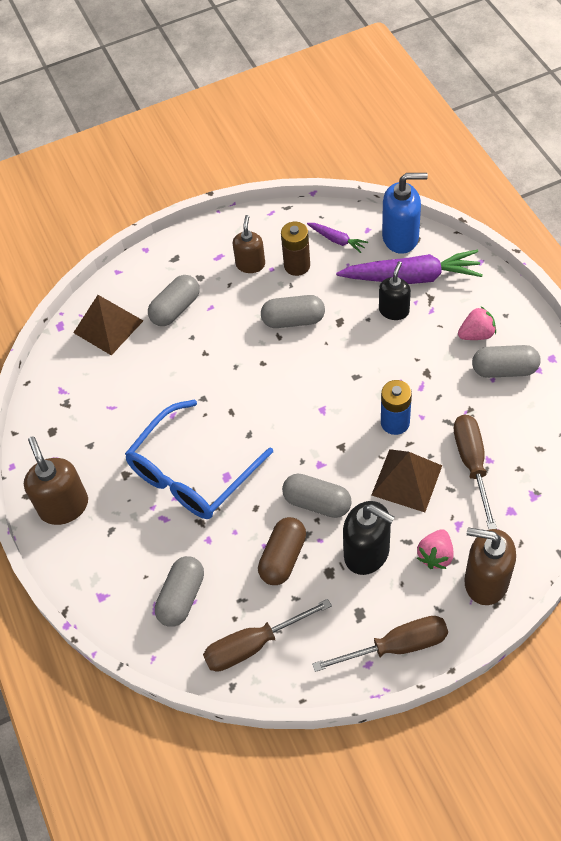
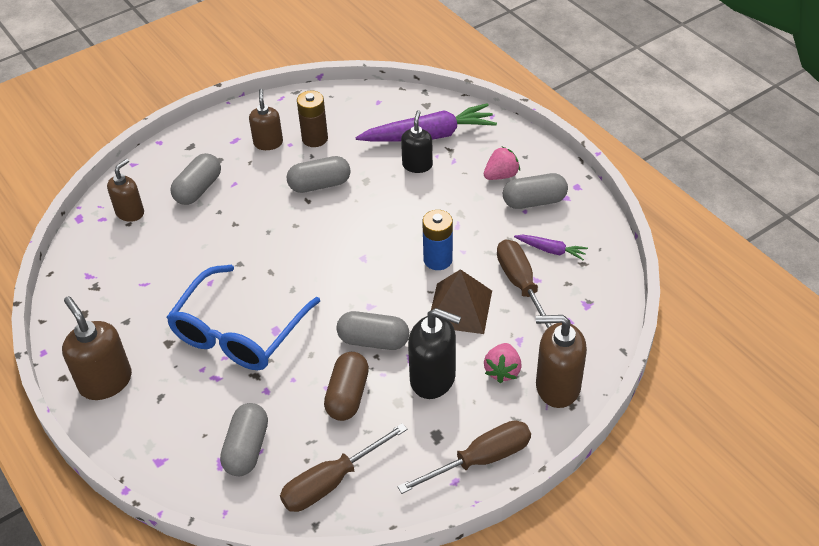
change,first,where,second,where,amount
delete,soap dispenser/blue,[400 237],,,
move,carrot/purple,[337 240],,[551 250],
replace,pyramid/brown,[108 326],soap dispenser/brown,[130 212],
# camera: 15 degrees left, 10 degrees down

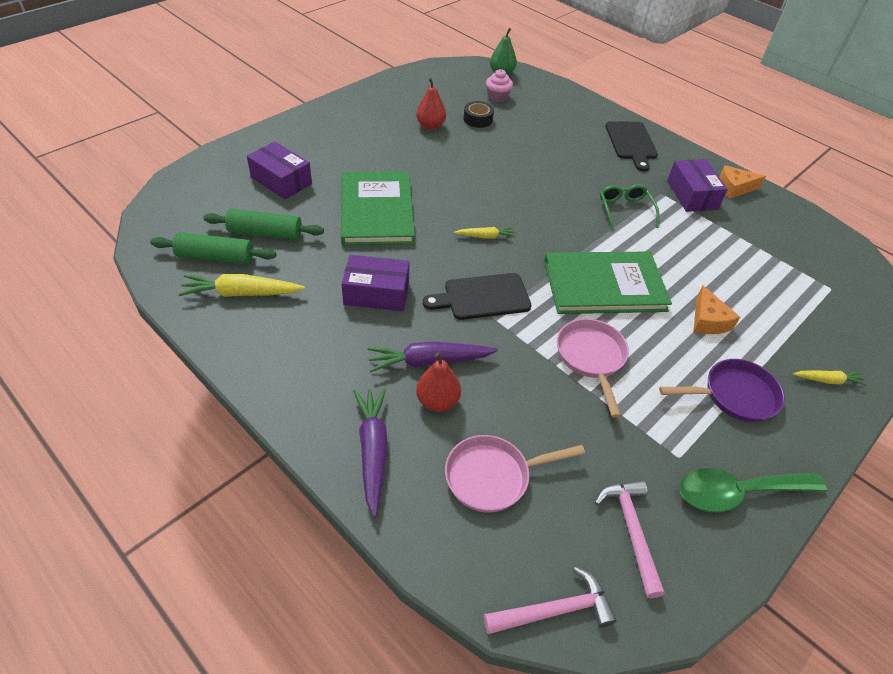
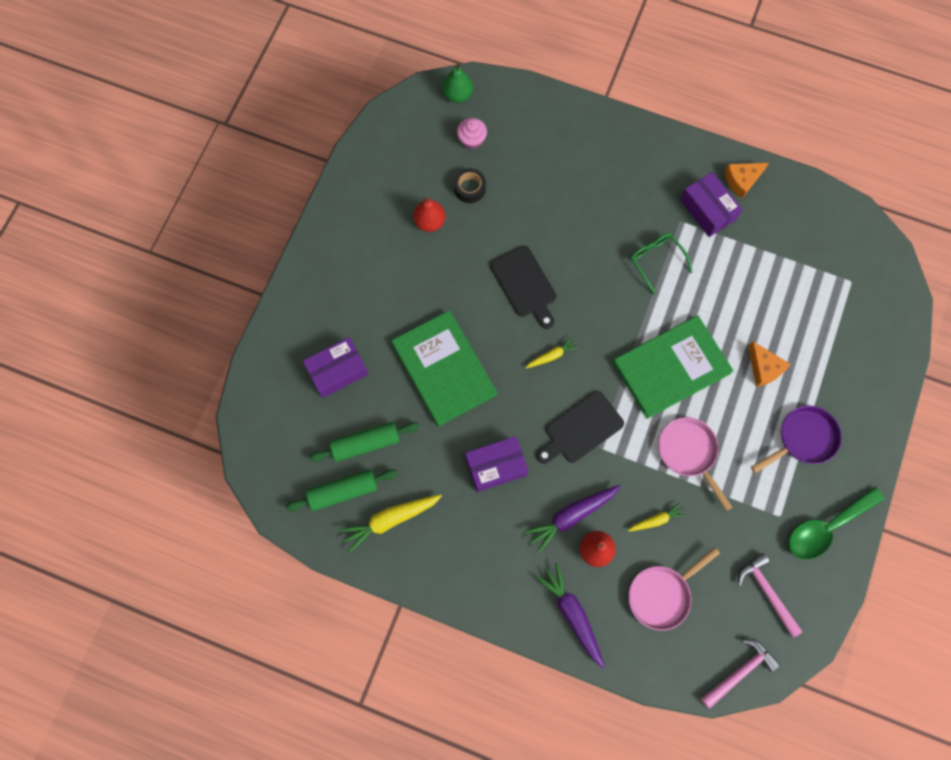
change,first,where,second,where,amount
move,cutting board/black,[631 143],,[525 284],
rotate,box/purple,[281 180],,[337 371],45 degrees counterclockwise
move,carrot/yellow,[827 380],,[656 520],
# camera: 20 degrees left, 25 degrees up

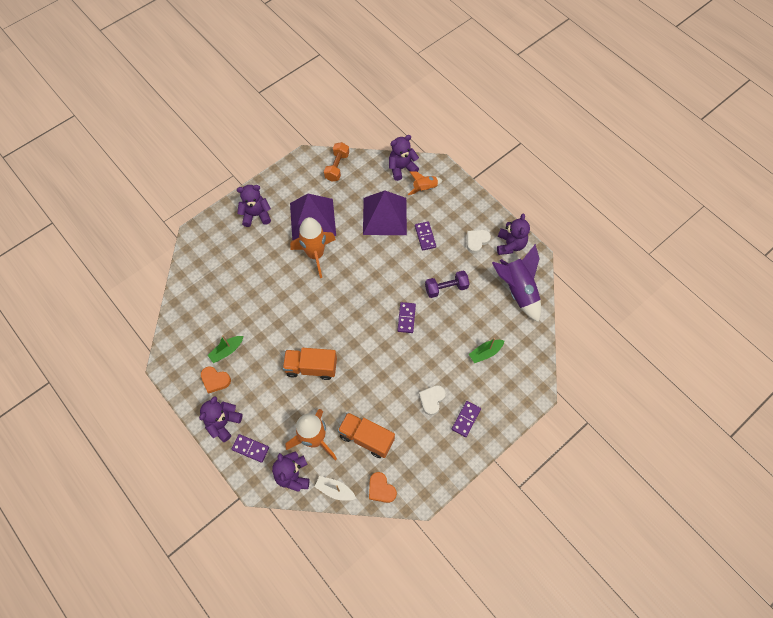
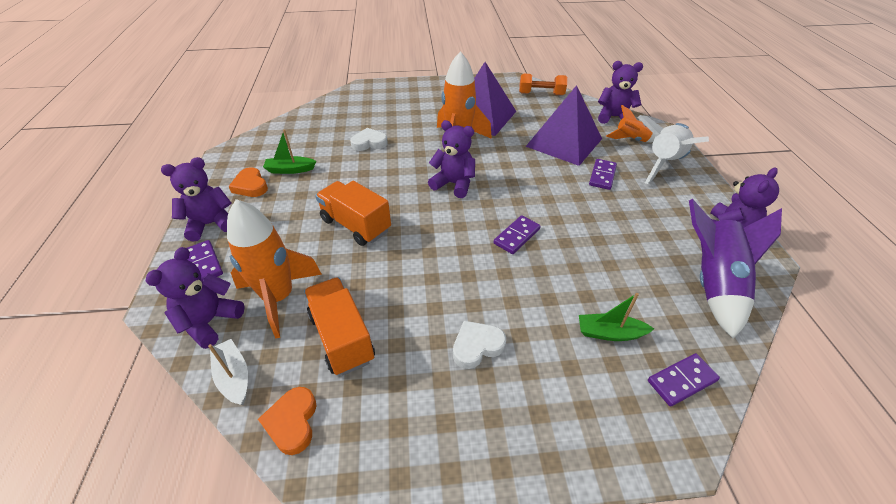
change,first,where,second,where,amount
rotate,dumbbell/orange,[337 167],,[541 94],45 degrees clockwise
move,teddy bear/purple,[256 215],,[454 184],
move,heart/white,[476 241],,[369 143],
delete,dumbbell/purple,[446 288],,,
move,domino/purple,[466 419],,[682 381],
insert,,,rocket/white,[663 163],
# camera: 35 degrees right, 20 degrees down

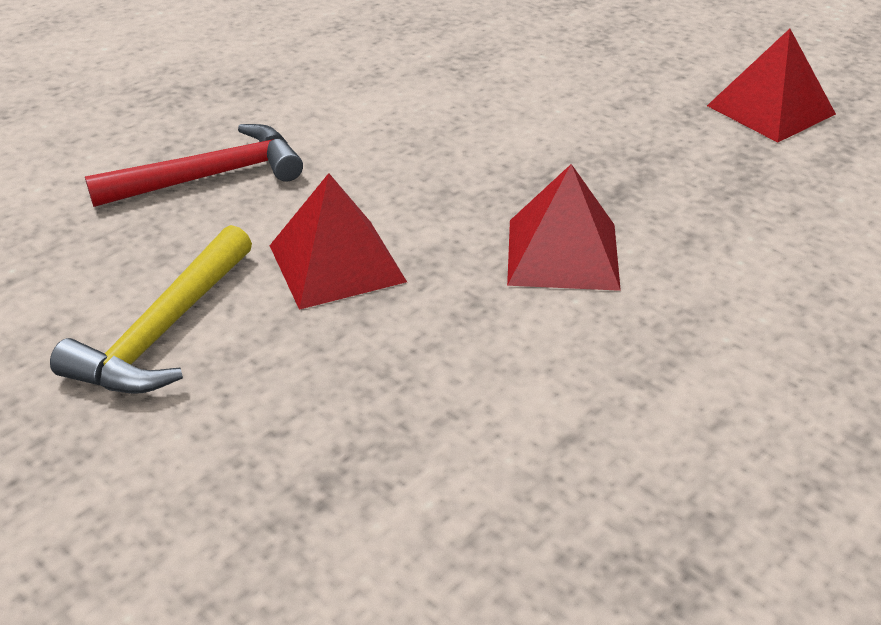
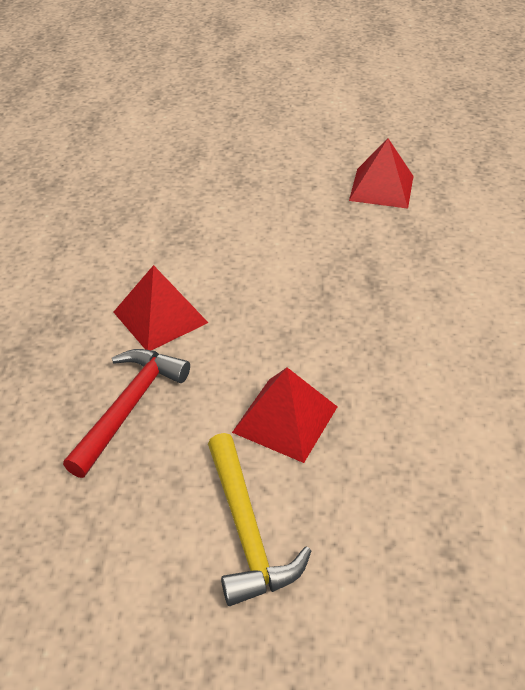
change,first,where,second,where,amount
move,pyramid/red,[563 254],,[160 317],
# camera: 40 degrees left, 5 degrees up

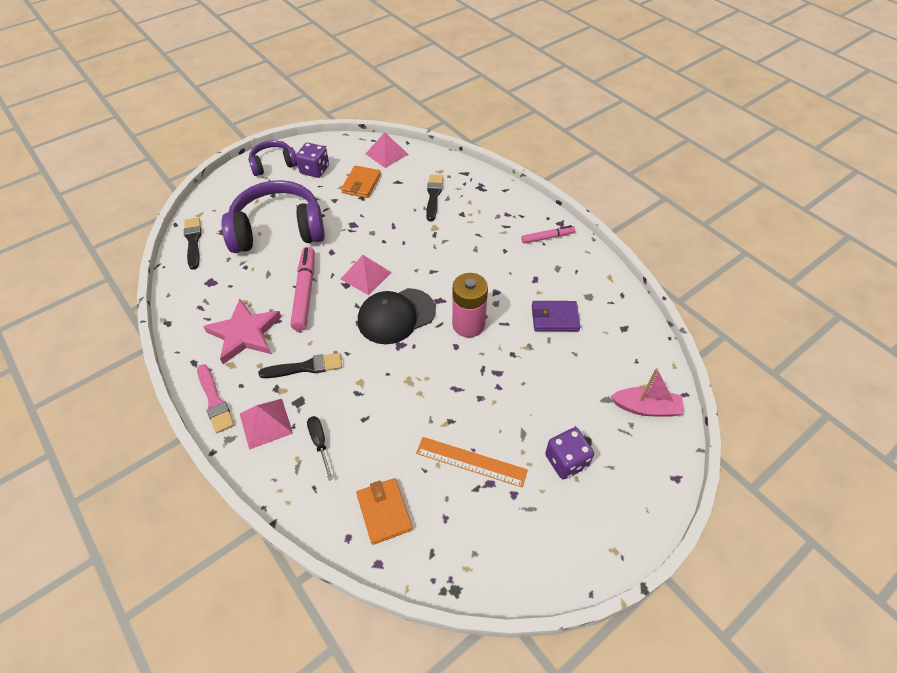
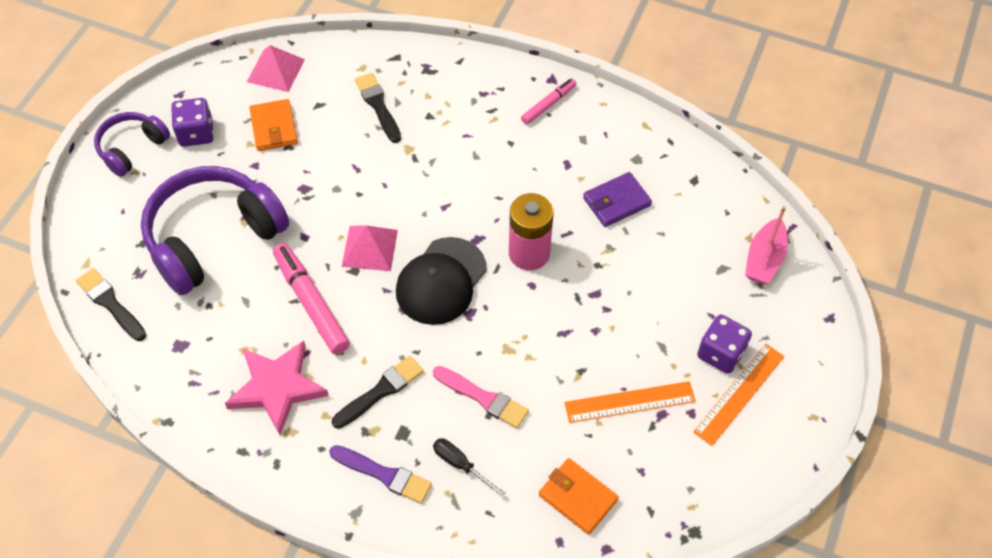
change,first,where,second,where,amount
move,brush/pink,[214 401],,[483 398],
rotate,boat/pink,[646 407],,[764 259],135 degrees clockwise
replace,pyramid/pink,[265 423],brush/purple,[384 475],
insert,,,ruler/orange,[739 393],
# camera: 30 degrees left, 5 degrees up

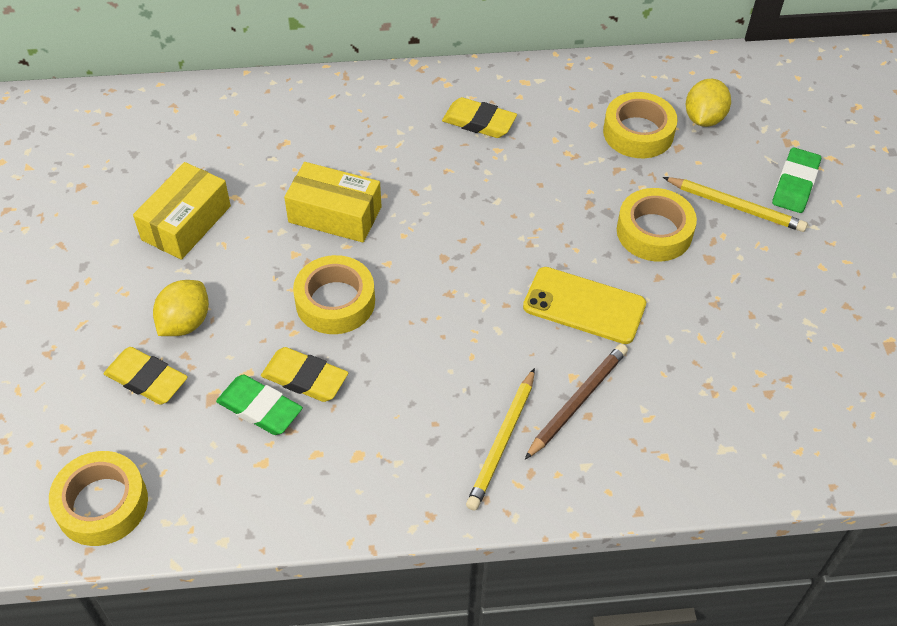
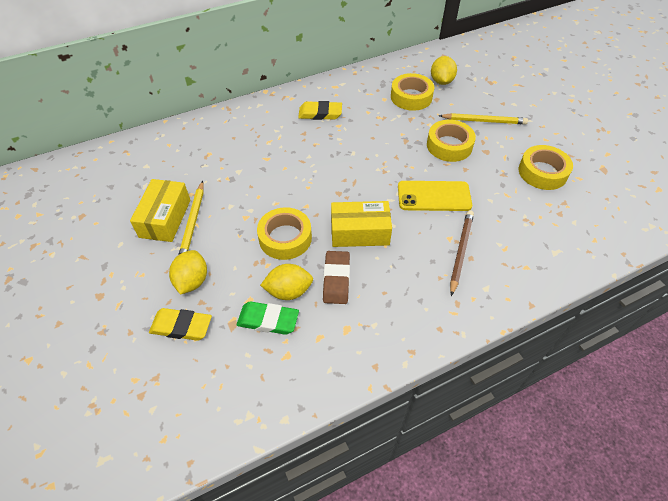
change,first,where,second,where,amount
delete,eraser/green,[795 184],,,
move,box/yellow,[335 214],,[359 232],
replace,eraser/yellow,[305 378],lemon/yellow,[288 291],
move,pencil/yellow,[502 442],,[193 222],
move,tape/yellow,[102 504],,[542 172],
insert,,,eraser/brown,[336 279],
# camera: 20 degrees left, 0 degrees up

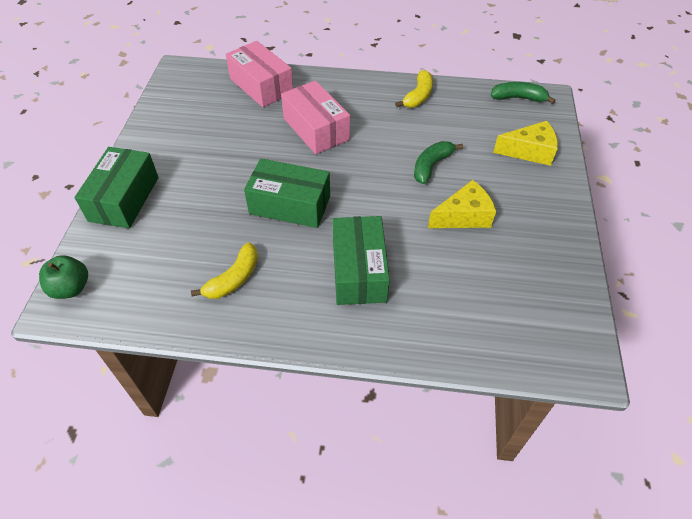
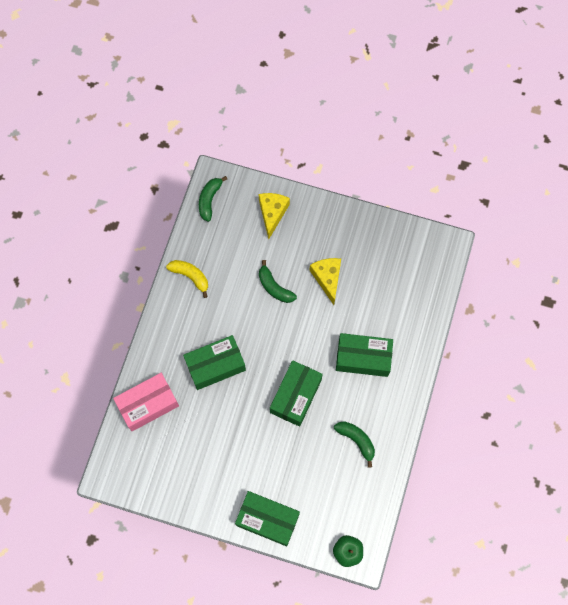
change,first,where,second,where,amount
recolor,box/pink,[316 129],box/green,[215 365],
recolor,banana/yellow,[234 279],banana/green,[356 440],
# camera: 80 degrees left, 20 degrees up

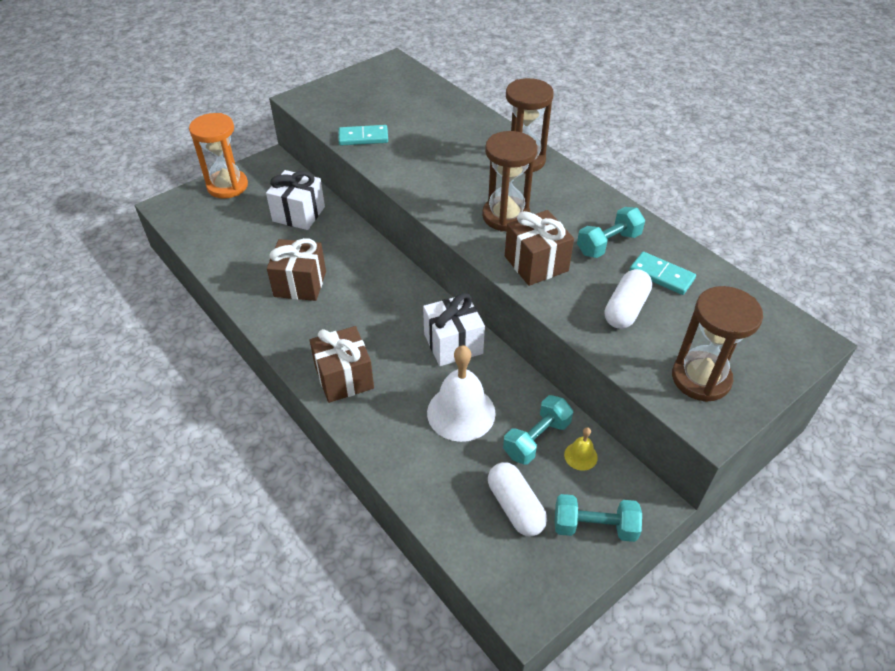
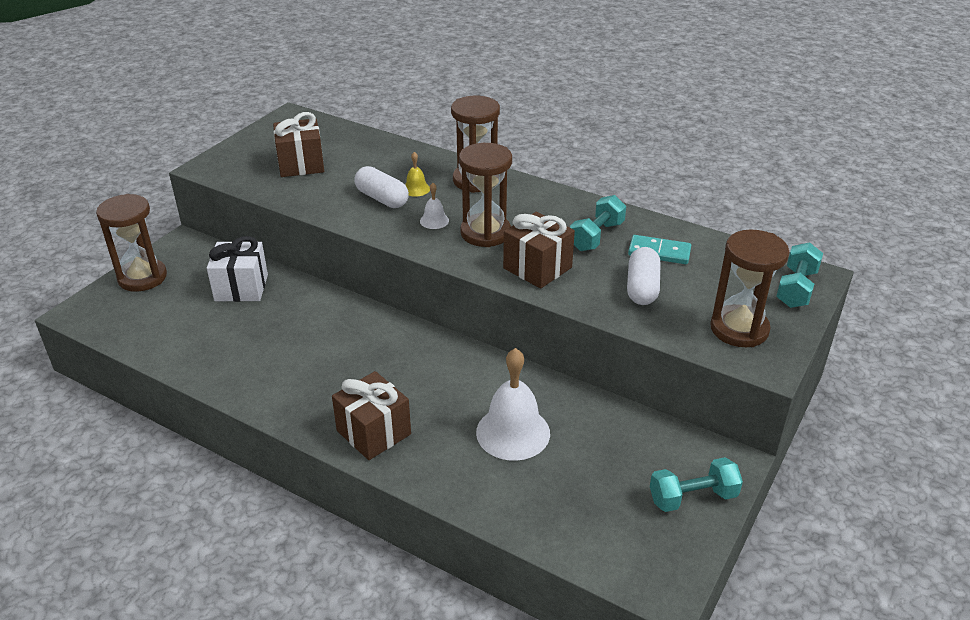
change,first,where,second,where,amount
recolor,hourglass/orange,[227 186],hourglass/brown,[142 277],
delete,domino/turquoise,[363 137],,,
move,gift/brown,[300 284],,[301 164],
delete,gift/white,[453 344],,,
move,dumbbell/turquoise,[536 439],,[796 288],
move,bell/yellow,[580 456],,[416 189],
move,capsule/white,[515 506],,[382 199],
insert,,,bell/white,[434 220],
# camera: 20 degrees left, 10 degrees down

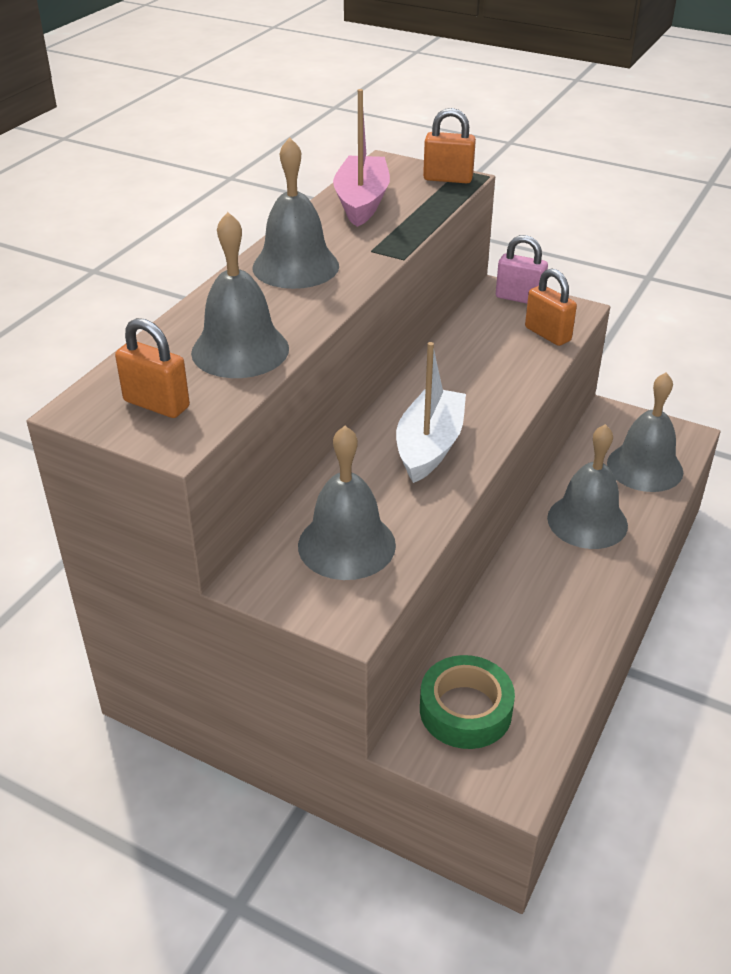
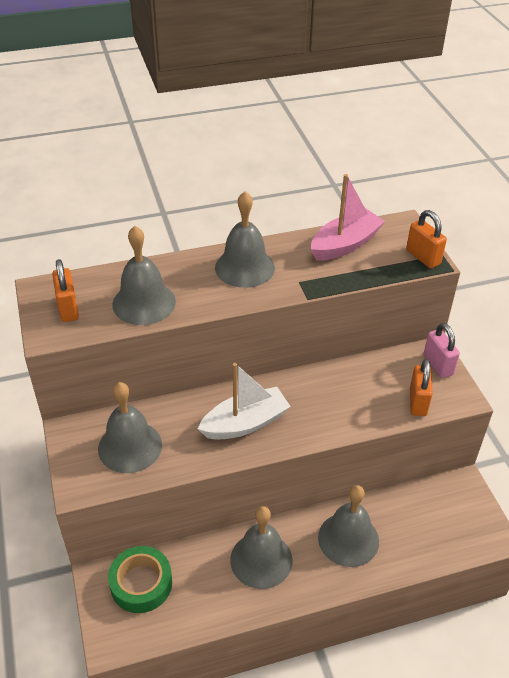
change,first,where,second,where,amount
move,bell/grey,[644 467],,[261 560],
# camera: 45 degrees right, 5 degrees up

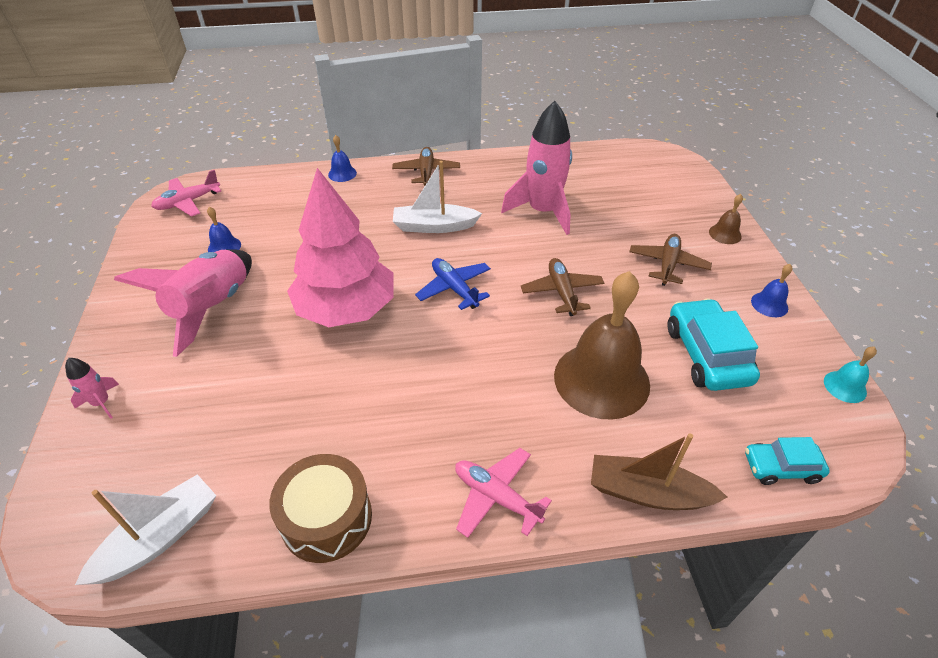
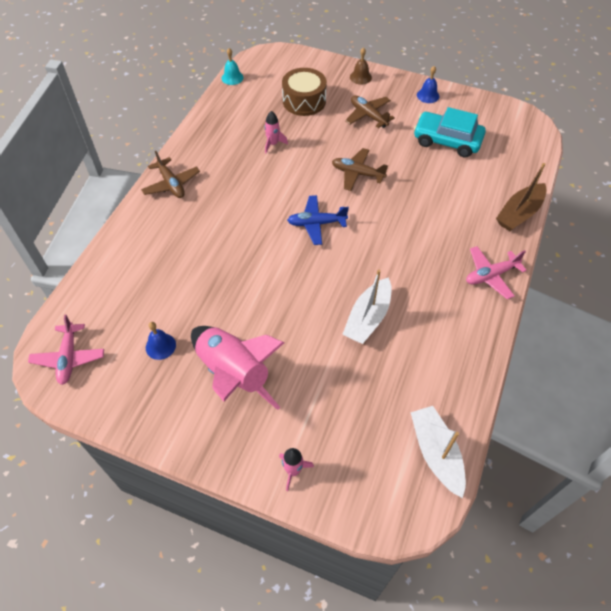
change,first,where,second,where,amount
resize,rocket/pink,[542 212],,[273 144],x0.45
delete,bell/blue,[342 173],,,
rotate,plane/brown,[426 172],,[171 184],150 degrees counterclockwise
move,boat/white,[434 226],,[368 318],
delete,tree/pink,[346 309],,,
delete,bell/brown,[601 379],,,
move,bell/turquoise,[845 386],,[232 77],
delete,car/turquoise,[781 467],,,
move,drum/brown,[326 518],,[304 101],
# camera: 60 degrees left, 10 degrees up

